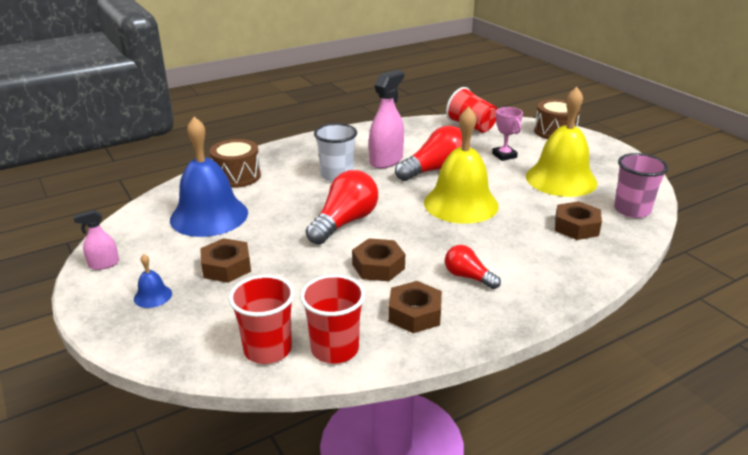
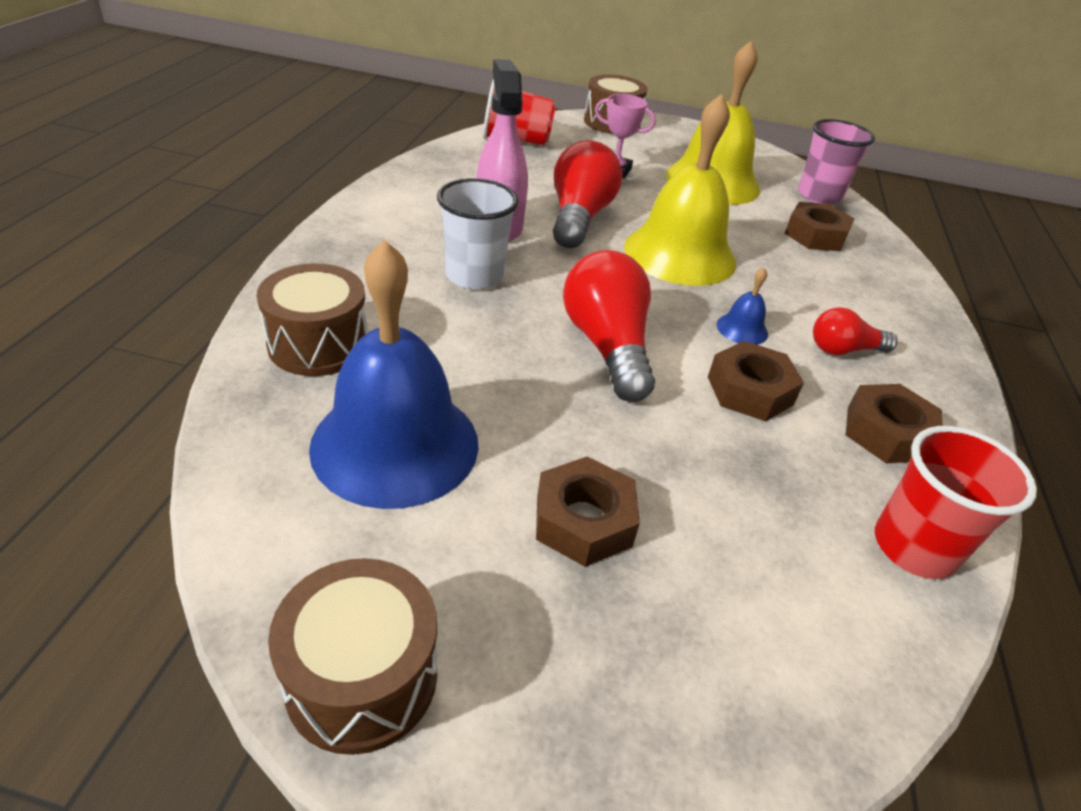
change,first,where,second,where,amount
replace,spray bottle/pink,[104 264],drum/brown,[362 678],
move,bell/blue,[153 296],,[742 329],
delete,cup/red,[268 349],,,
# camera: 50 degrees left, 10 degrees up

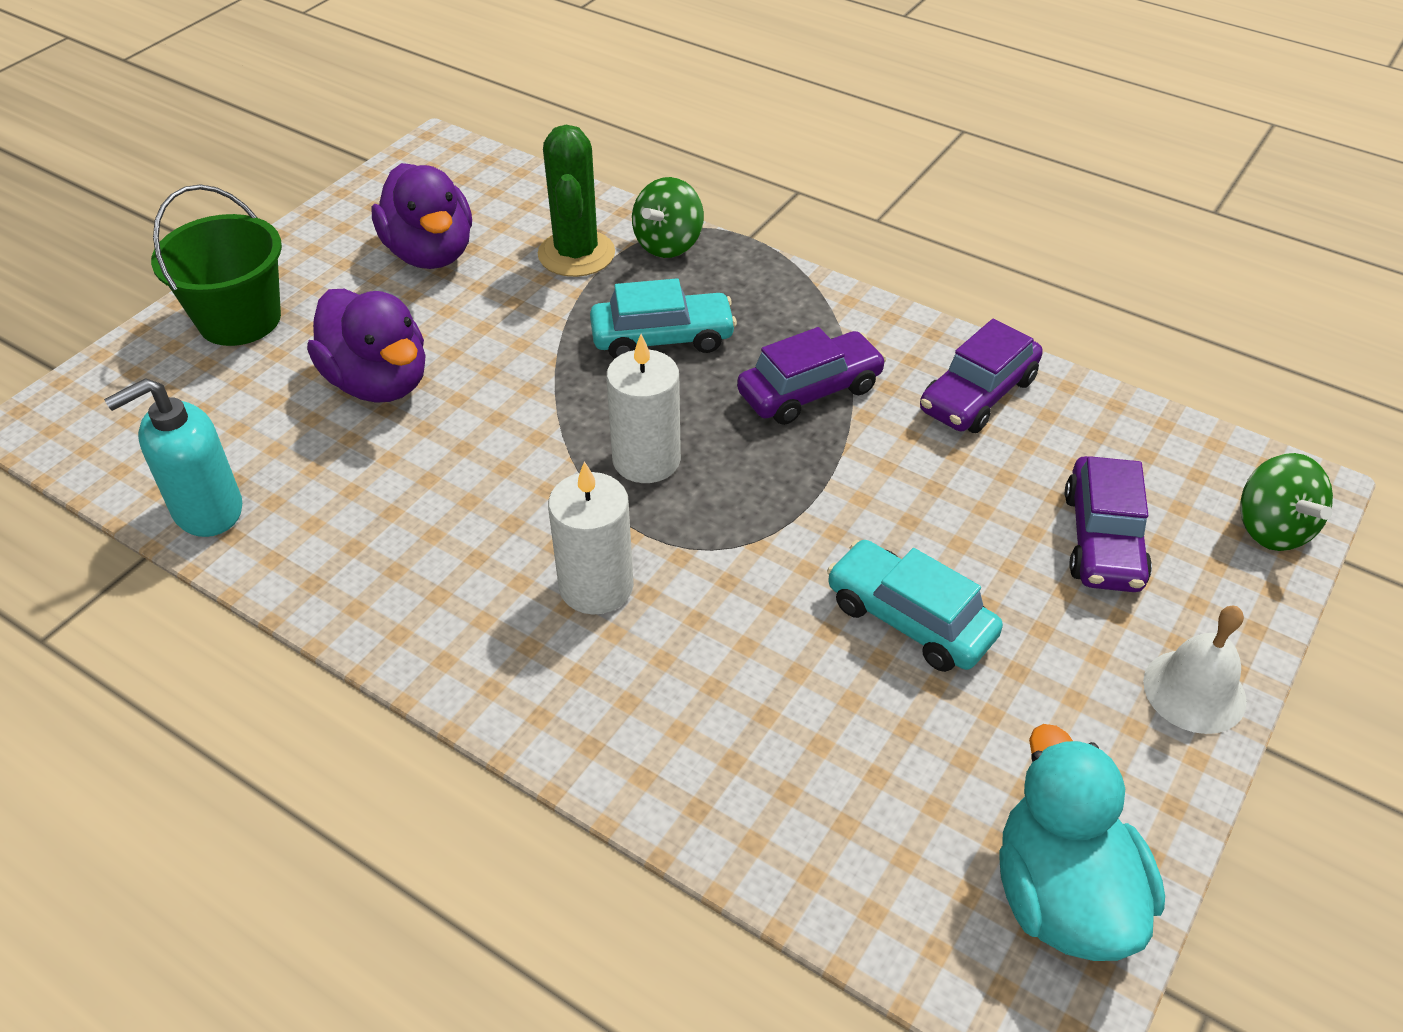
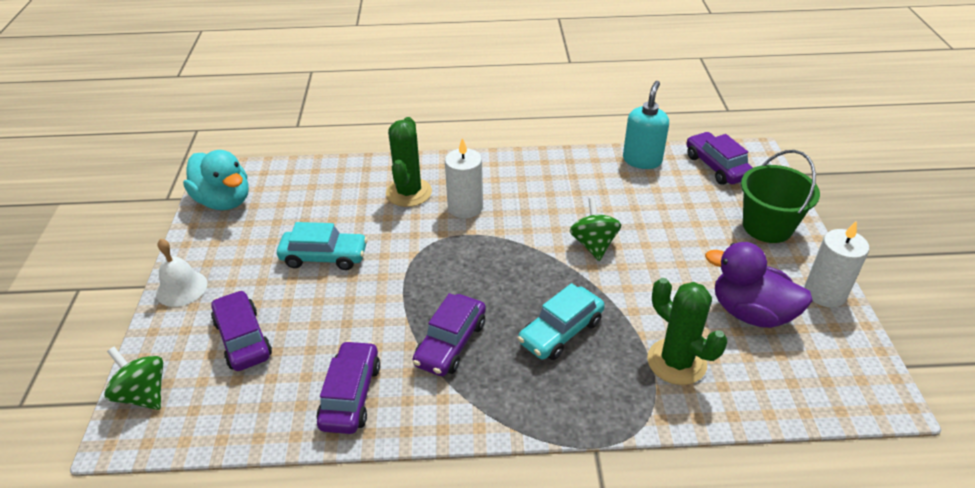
change,first,where,second,where,amount
move,spinning top/green,[668 244],,[593 244],
delete,duck/purple,[379 382],,,
move,candle/white,[646 460],,[825 293],
insert,,,cactus/green,[409 192],
insert,,,car/purple,[716 166],
# camera: 145 degrees right, 5 degrees down

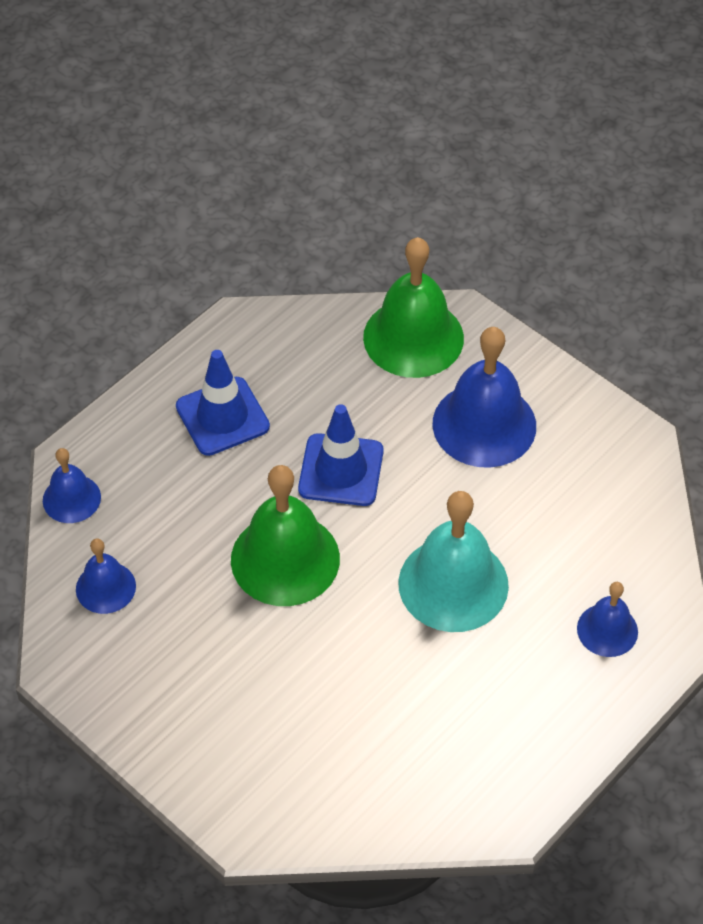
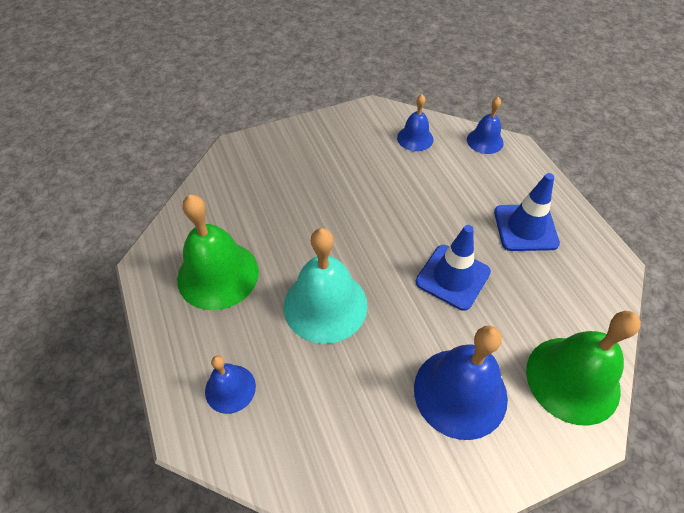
change,first,where,second,where,amount
move,bell/green,[285 559],,[218 274],
# camera: 115 degrees right, 0 degrees up

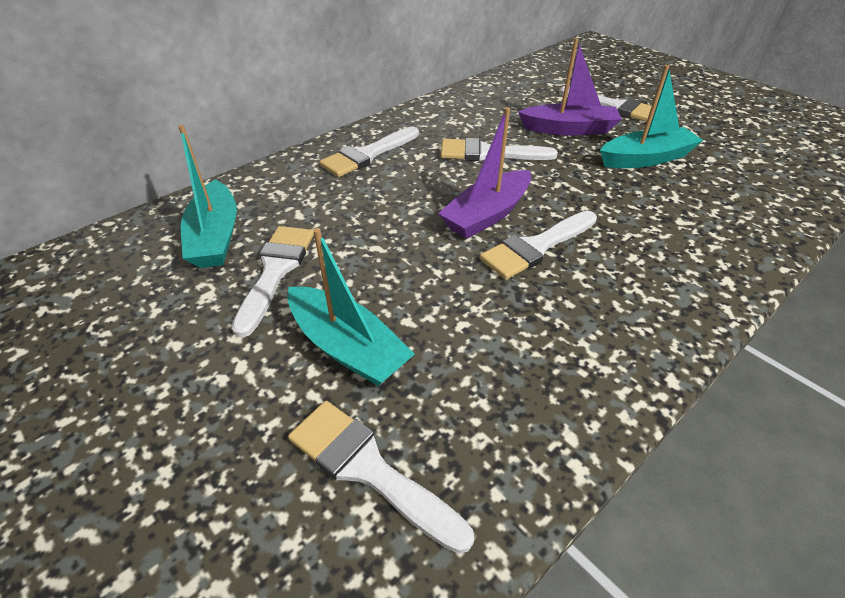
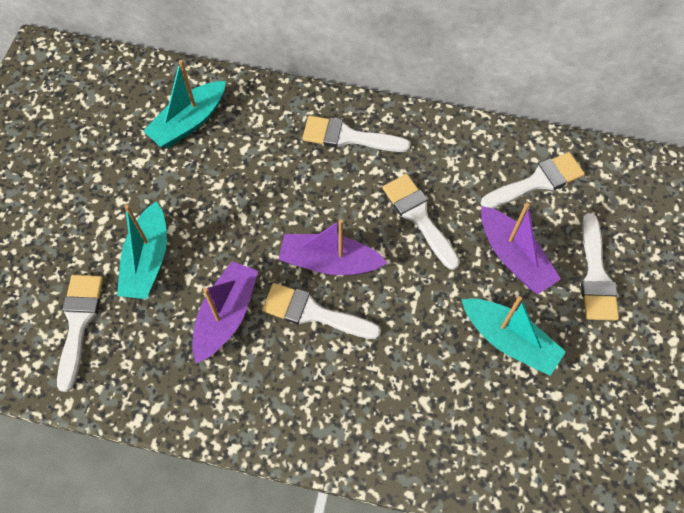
change,first,where,second,where,amount
move,brush/white,[275 271],,[537 182],
insert,,,boat/purple,[226 315],
# camera: 55 degrees right, 20 degrees up

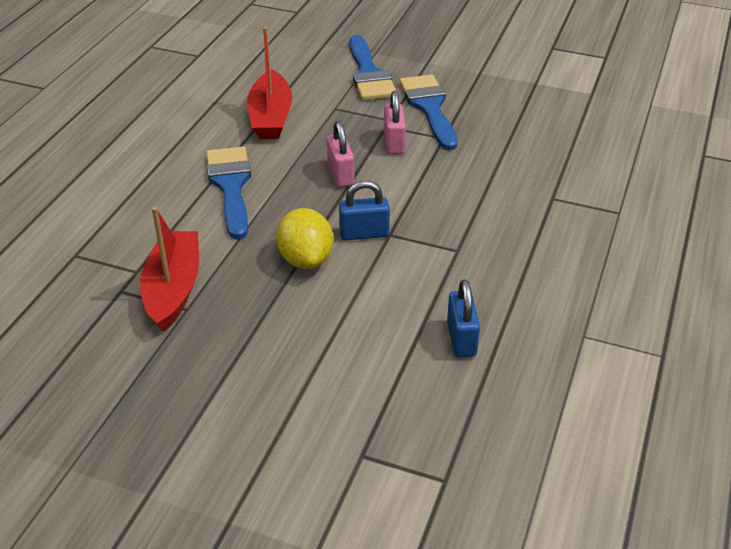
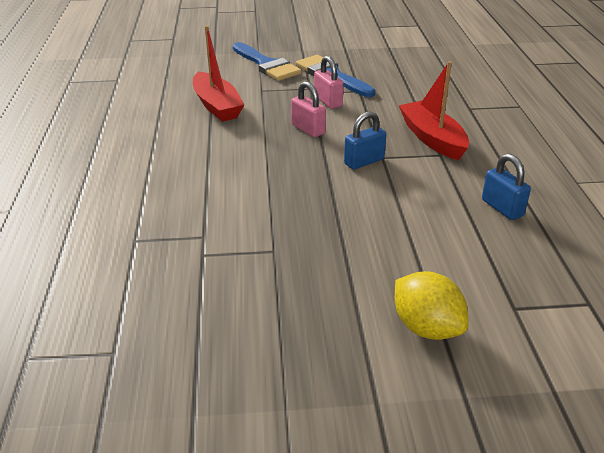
change,first,where,second,where,amount
delete,brush/blue,[231 186],,,
move,boat/red,[173 289],,[432 139],
move,lemon/yellow,[305 259],,[426 327],
# camera: 25 degrees left, 5 degrees down

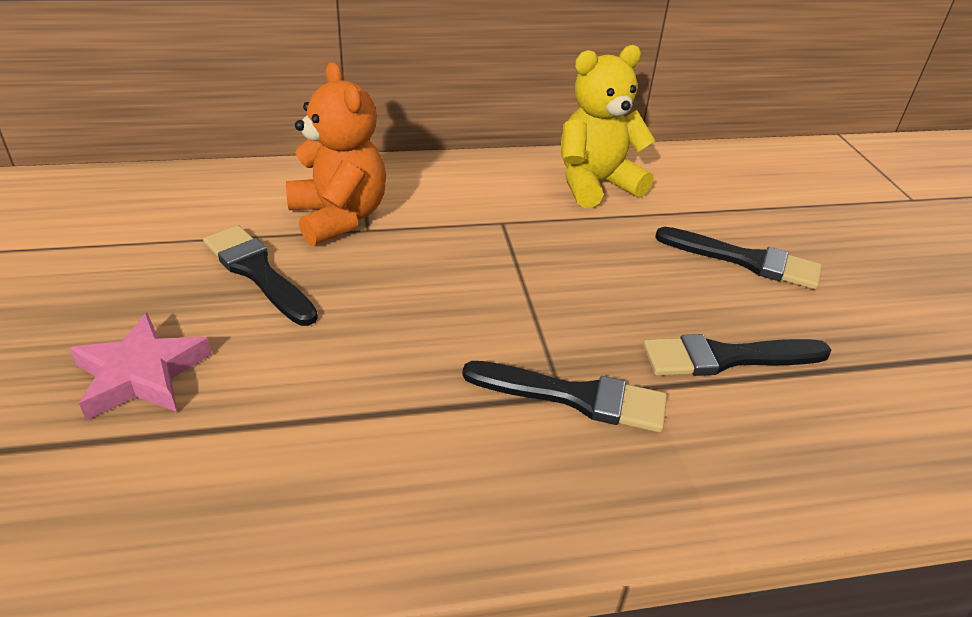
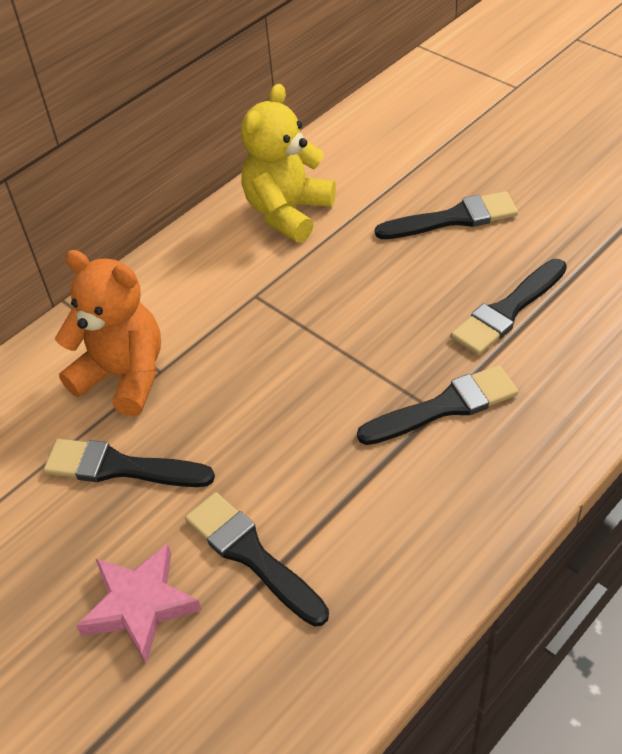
change,first,where,second,where,amount
insert,,,brush/black,[251 555],
# camera: 30 degrees left, 10 degrees up

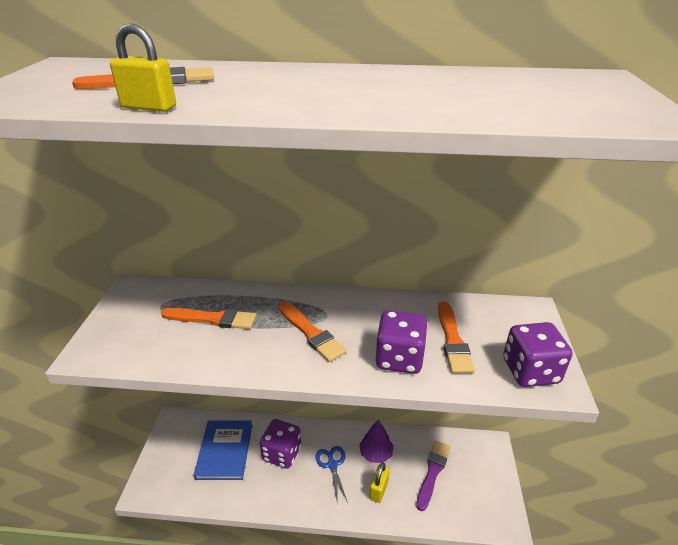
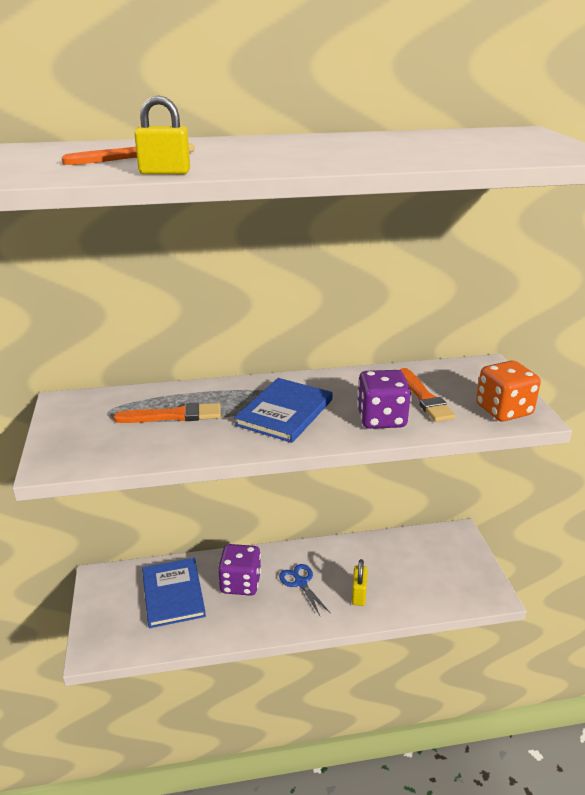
change,first,where,second,where,amount
replace,brush/orange,[311 333],book/blue,[284 412],
recolor,dice/purple,[530 371],dice/orange,[503 410],
delete,tree/purple,[375 453],,,
delete,brush/purple,[433 472],,,
# camera: 15 degrees left, 5 degrees down

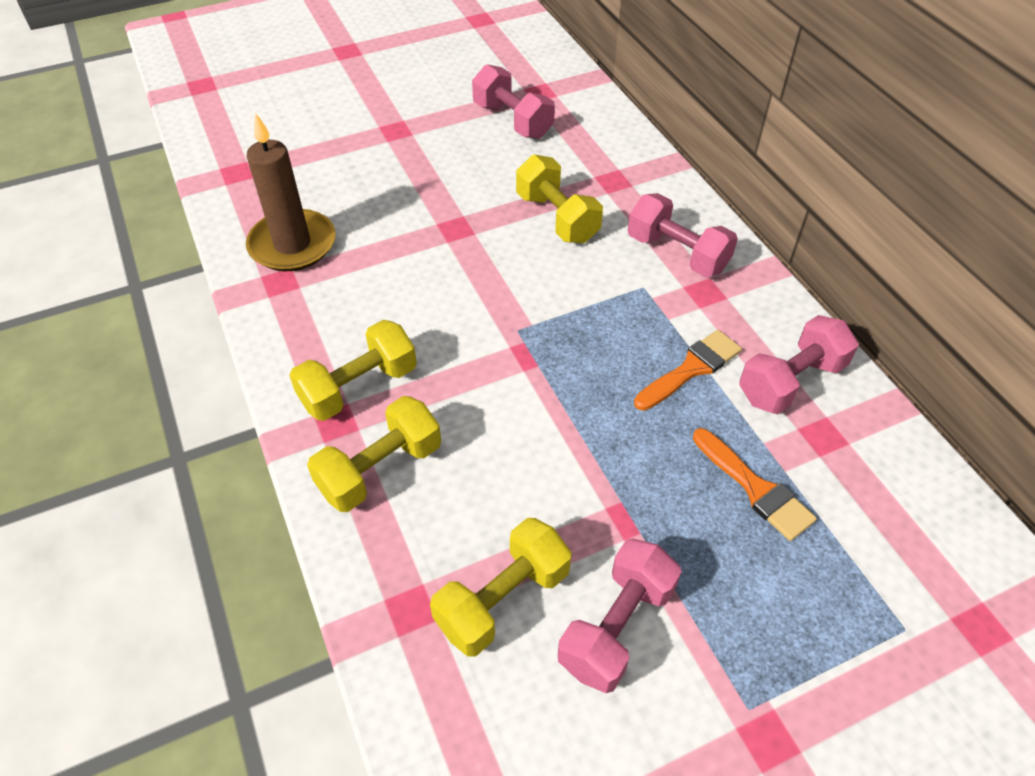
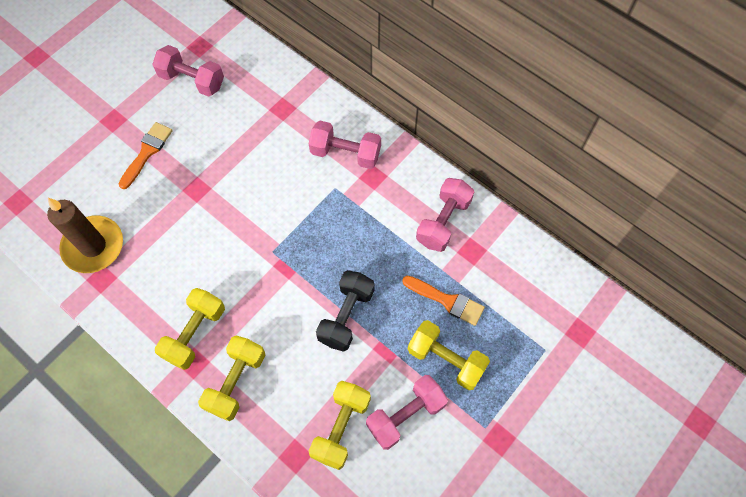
change,first,where,second,where,amount
move,dumbbell/yellow,[557 218],,[446 359],
move,brush/orange,[691 369],,[147 152],
rotate,dumbbell/pink,[616 627],,[405 415],45 degrees clockwise
insert,,,dumbbell/black,[346 316],
# camera: 25 degrees left, 15 degrees up

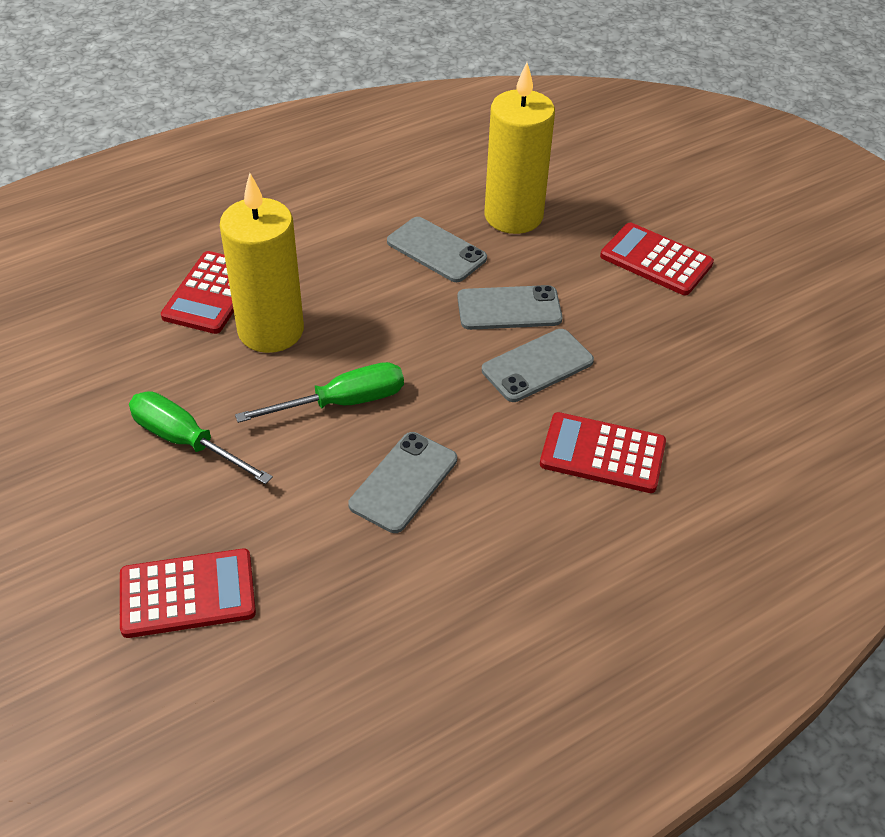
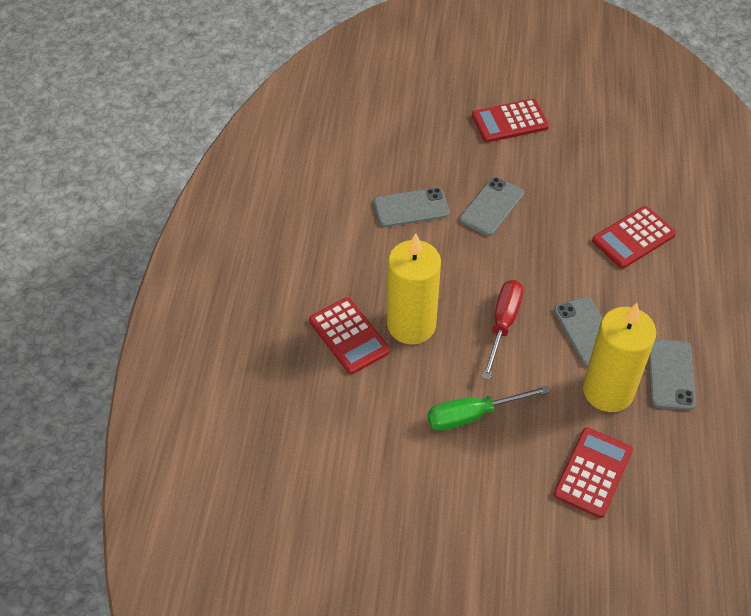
change,first,where,second,where,amount
move,candle/yellow,[513 216],,[608 391],
move,phone/grey,[537 366],,[671 374],
recolor,screwdriver/green,[342 402],screwdriver/red,[503 325],
# camera: 50 degrees left, 5 degrees up

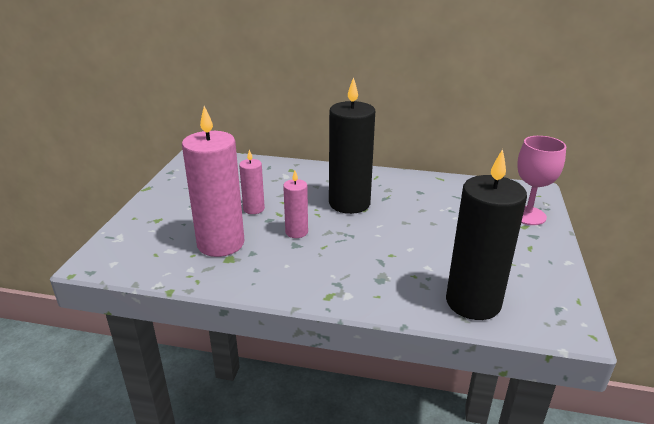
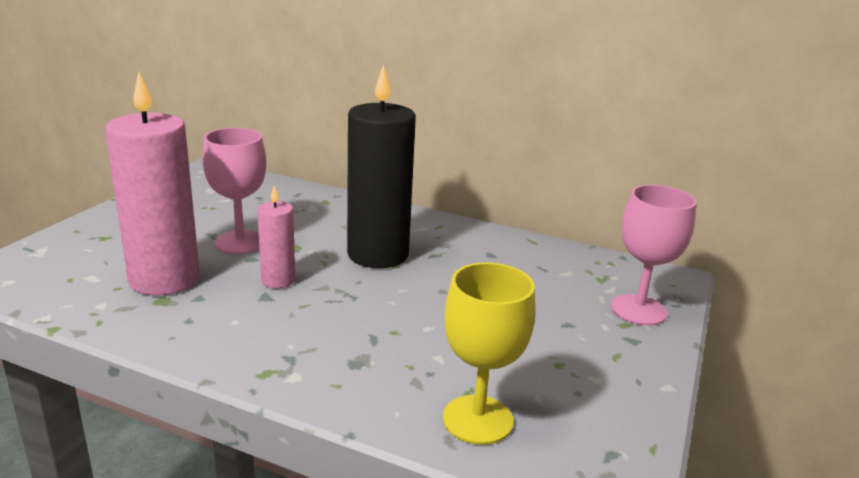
change,first,where,second,where,amount
replace,candle/black,[473 302],goblet/yellow,[477 419],
replace,candle/pink,[254 209],goblet/pink,[240 242],
# camera: 10 degrees right, 5 degrees down

